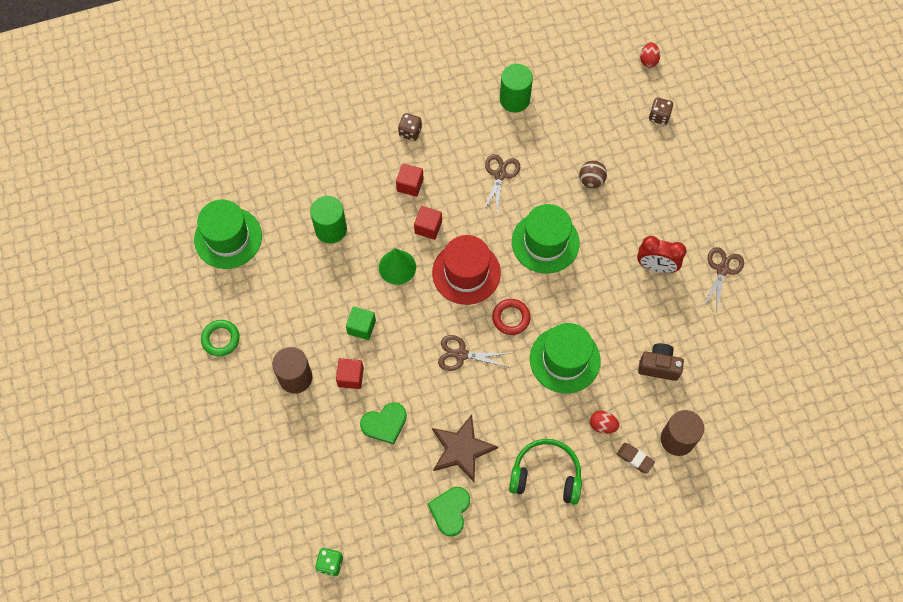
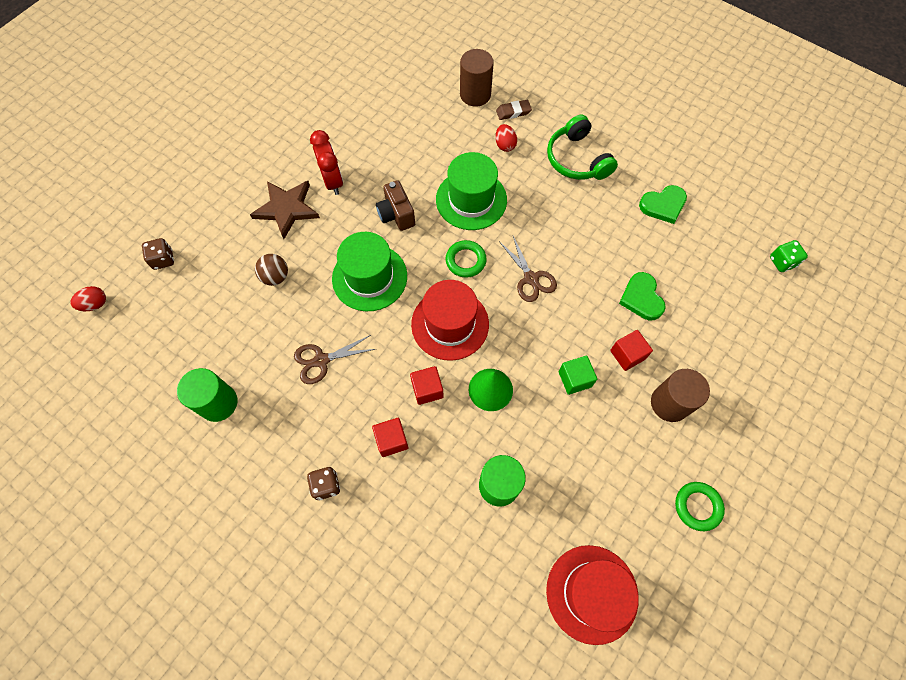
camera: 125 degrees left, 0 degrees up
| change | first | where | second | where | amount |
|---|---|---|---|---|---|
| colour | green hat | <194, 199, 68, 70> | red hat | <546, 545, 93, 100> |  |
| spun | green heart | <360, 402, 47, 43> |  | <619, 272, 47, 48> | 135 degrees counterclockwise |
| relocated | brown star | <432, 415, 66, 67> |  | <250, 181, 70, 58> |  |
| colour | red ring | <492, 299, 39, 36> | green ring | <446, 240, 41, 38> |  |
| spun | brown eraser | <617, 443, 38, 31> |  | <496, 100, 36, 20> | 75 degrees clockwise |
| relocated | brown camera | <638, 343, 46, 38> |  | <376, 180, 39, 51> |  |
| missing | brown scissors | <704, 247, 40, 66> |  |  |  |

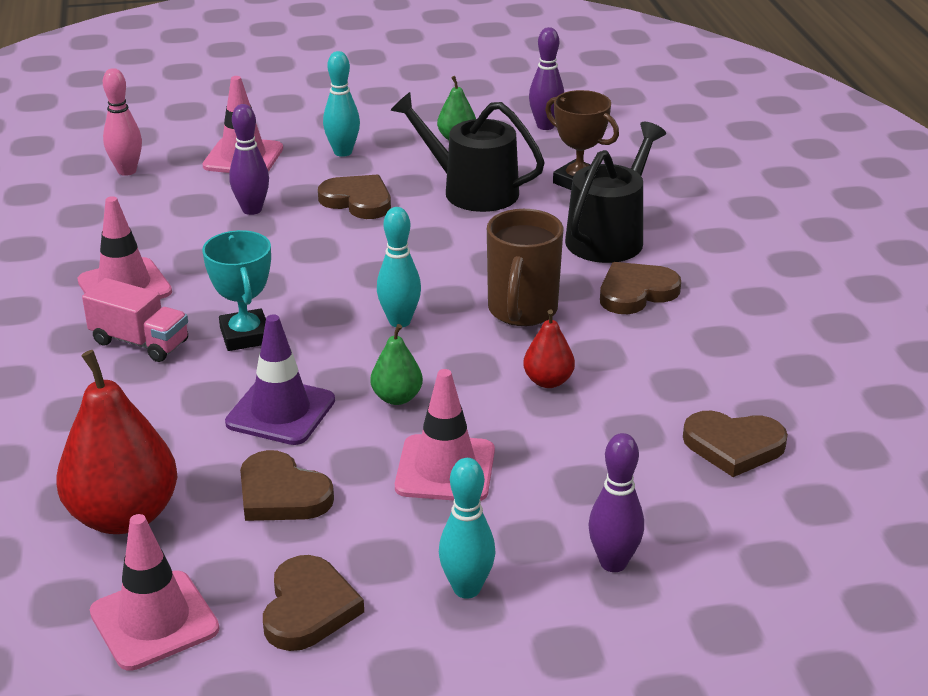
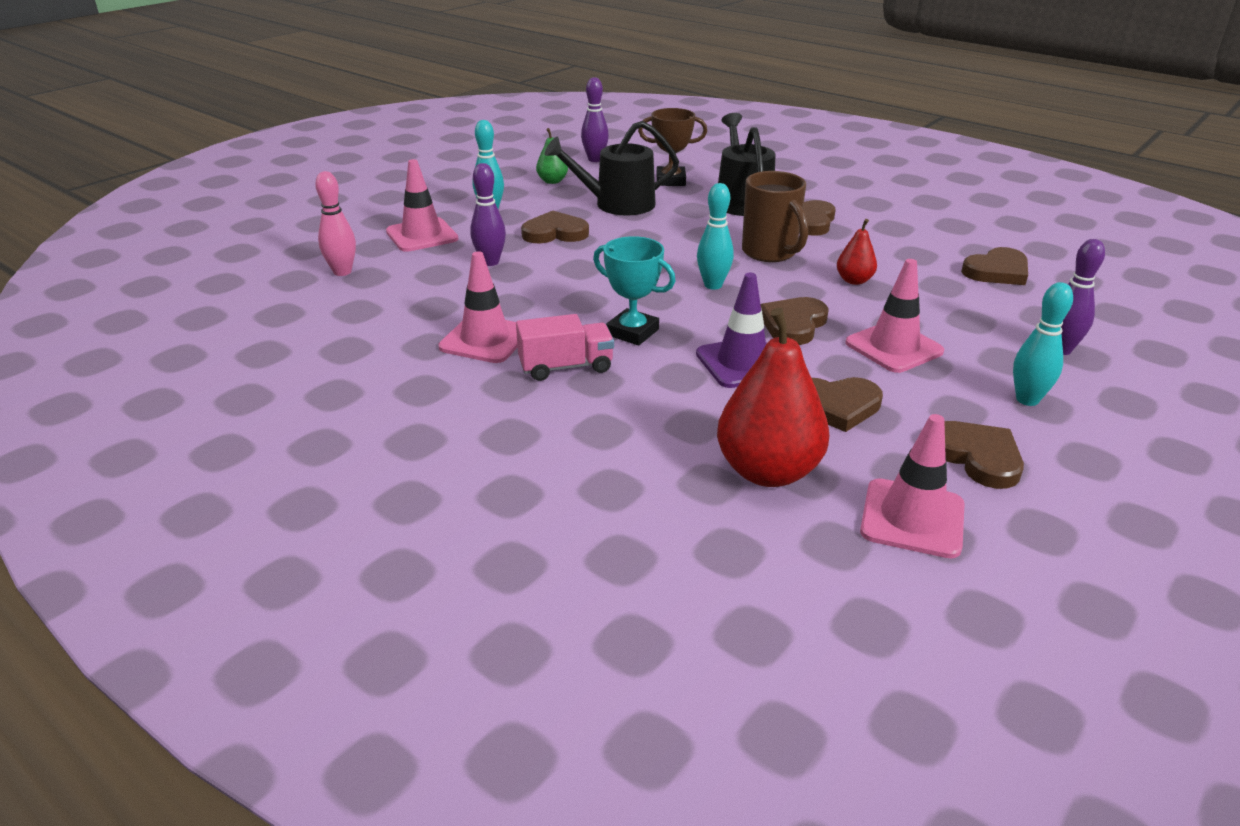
camera: 40 degrees left, 0 degrees up
| change | first | where | second | where | amount |
|---|---|---|---|---|---|
| exchanged | green pear | <370, 324, 53, 81> | brown heart | <760, 297, 69, 48> |  |

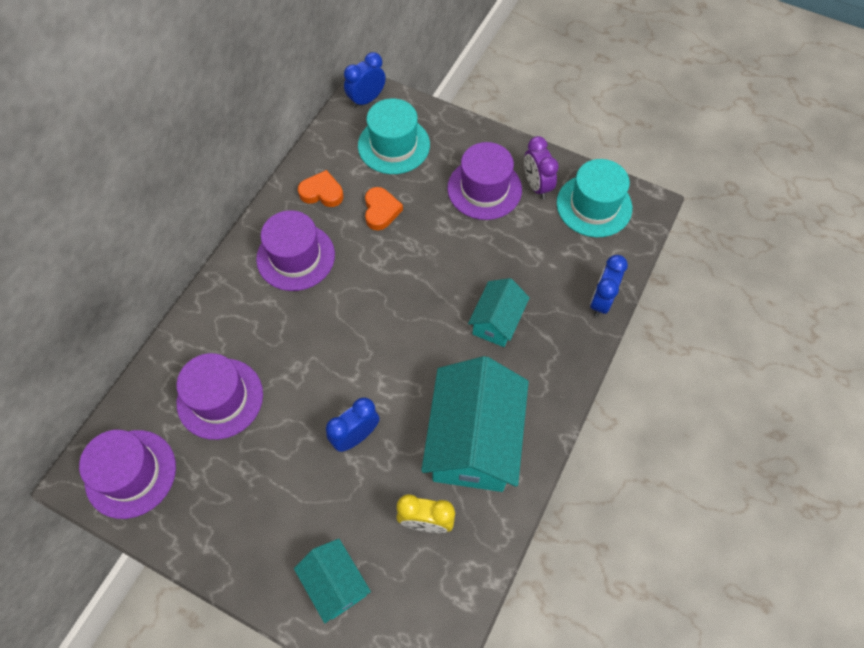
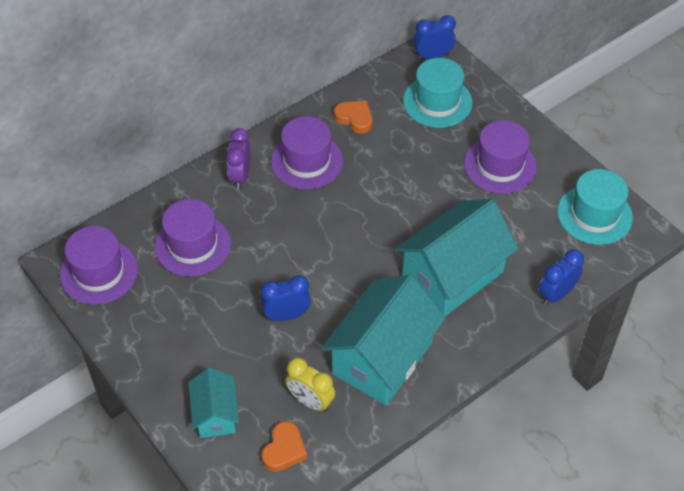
camera: 25 degrees right, 10 degrees down
| change | first | where | second | where | amount |
|---|---|---|---|---|---|
| relocated | orange heart | <365, 187, 38, 43> |  | <262, 421, 45, 51> |  |
| size | turquoise house | <468, 278, 62, 69> |  | <395, 199, 123, 117> | x1.87 |
| relocated | purple clock | <524, 136, 35, 63> |  | <226, 128, 24, 62> |  |

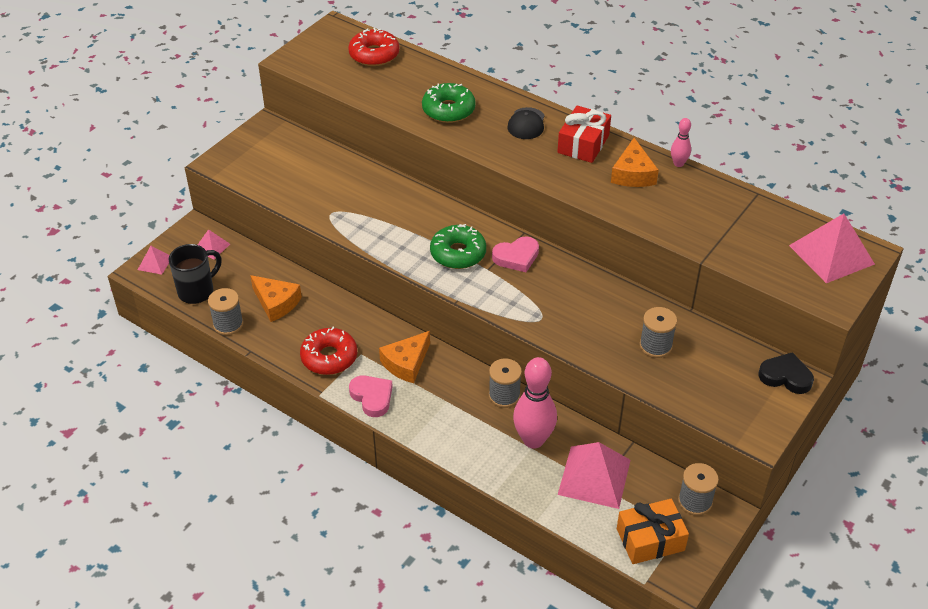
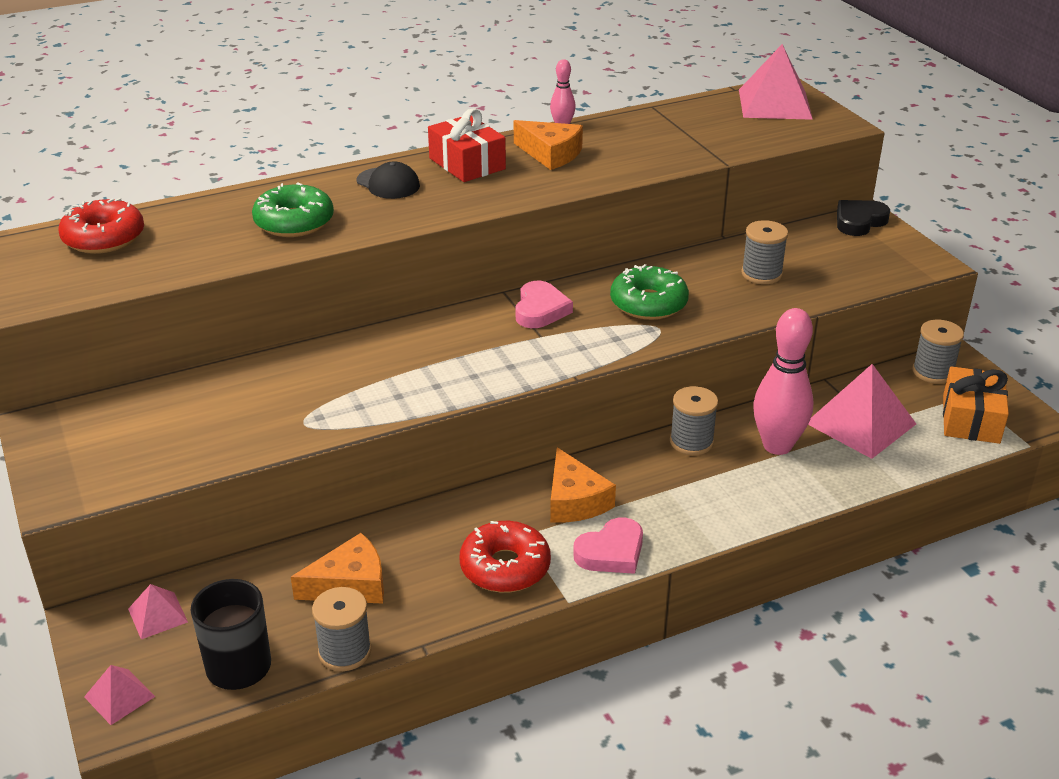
camera: 60 degrees left, 10 degrees down
| change | first | where | second | where | amount |
|---|---|---|---|---|---|
| spun | pink heart | <349, 376, 44, 41> |  | <573, 517, 70, 57> | 150 degrees clockwise |
| relocated | green donut | <430, 224, 56, 45> |  | <610, 264, 79, 56> |  |

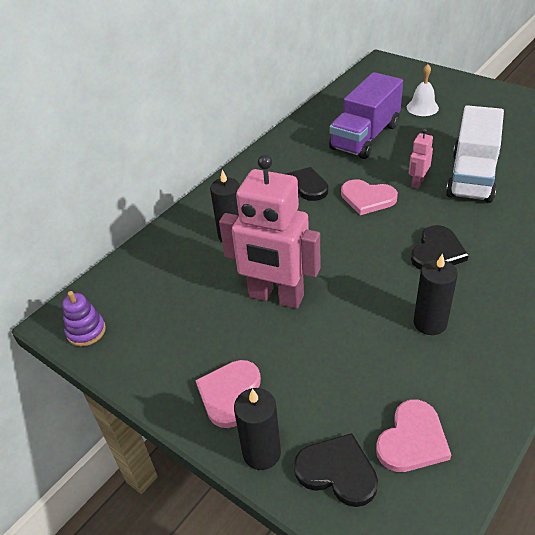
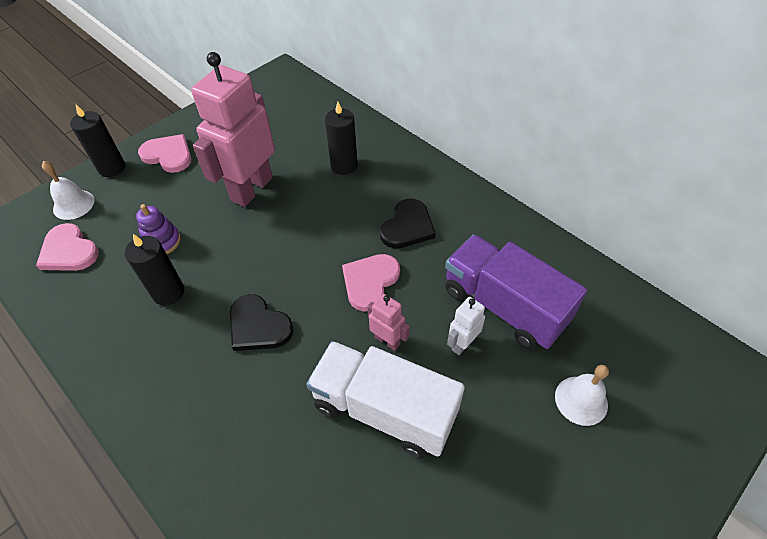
camera: 95 degrees right, 10 degrees up
| change | first | where | second | where | amount |
|---|---|---|---|---|---|
| relocated | purple stacking toy | <62, 291, 44, 55> |  | <136, 204, 45, 50> |  |
| exchanged | black heart | <294, 433, 84, 74> | white bell | <42, 161, 53, 59> |  |
| appeared |  |  | white robot | <447, 297, 38, 58> |  |

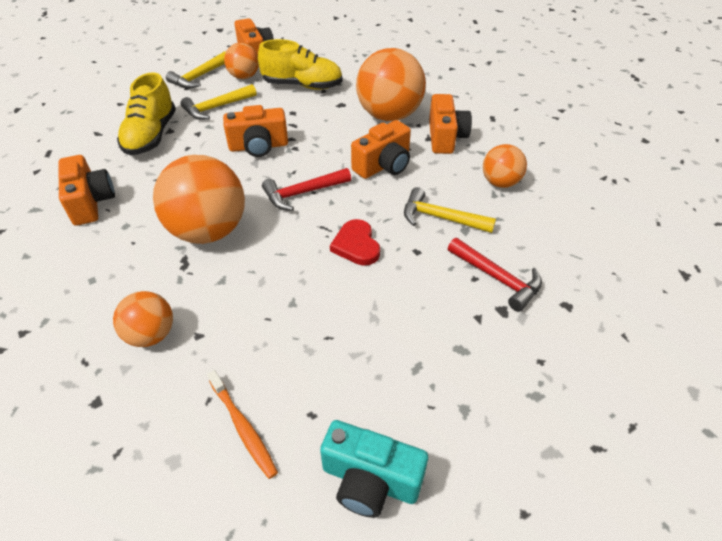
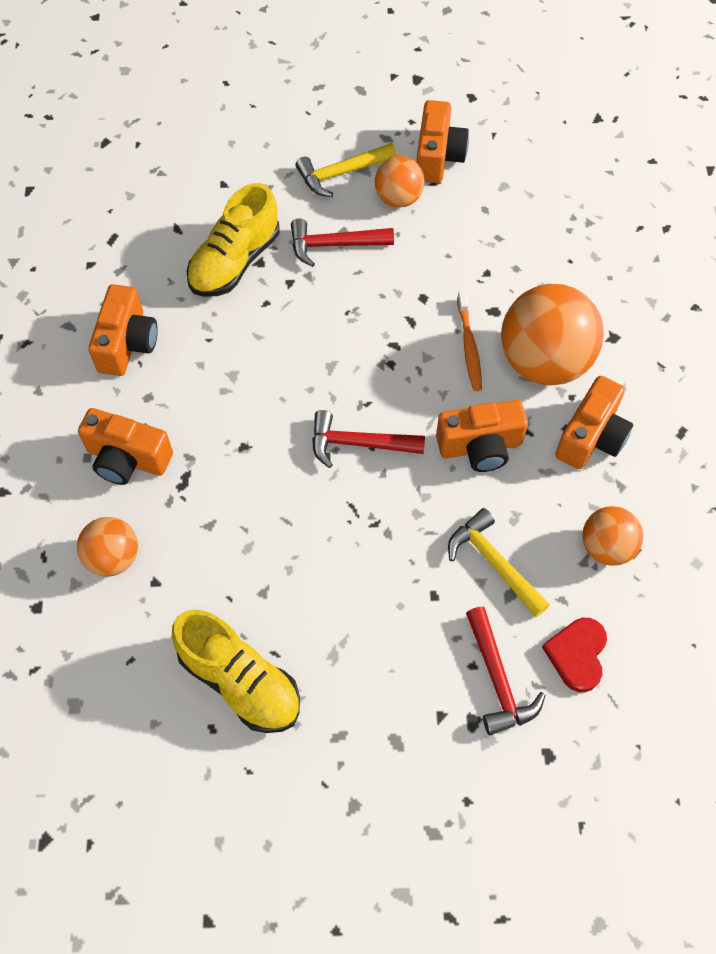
camera: 30 degrees right, 15 degrees up
| change | first | where | second | where | amount |
|---|---|---|---|---|---|
| missing | orange ball | <153, 155, 92, 89> |  |  |  |
| colour | yellow hammer | <181, 84, 75, 36> | red hammer | <291, 218, 103, 49> |  |
| relocated | orange toothbrush | <207, 370, 71, 109> |  | <457, 291, 25, 100> |  |
| relocated | orange camera | <223, 105, 65, 52> |  | <78, 408, 95, 77> |  |
| relocated | yellow shoe | <258, 39, 85, 51> |  | <172, 610, 128, 123> |  |
| missing | turquoise camera | <320, 420, 108, 98> |  |  |  |
| relocated | red heart | <330, 219, 50, 47> |  | <542, 618, 65, 74> |  |

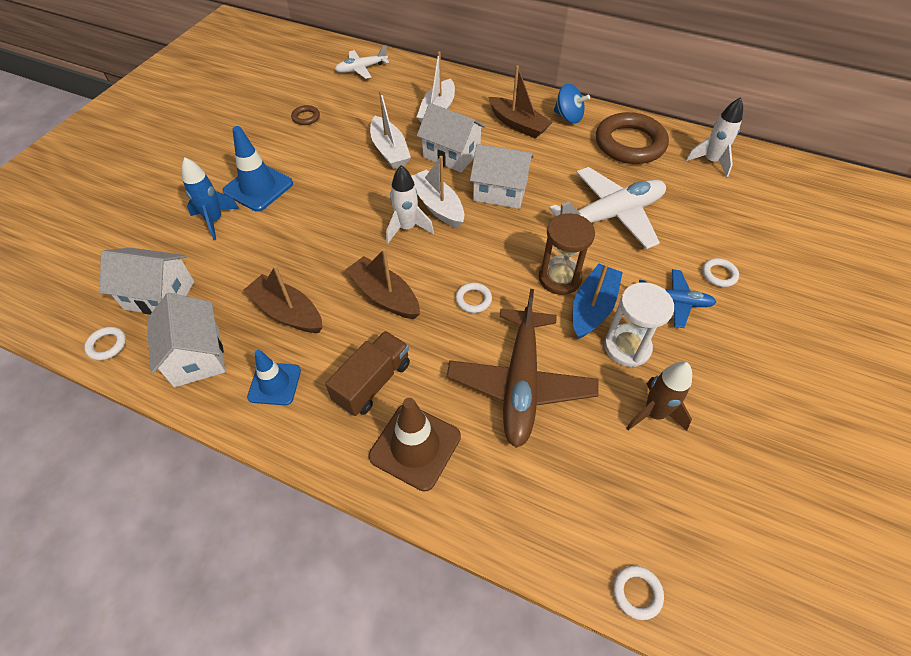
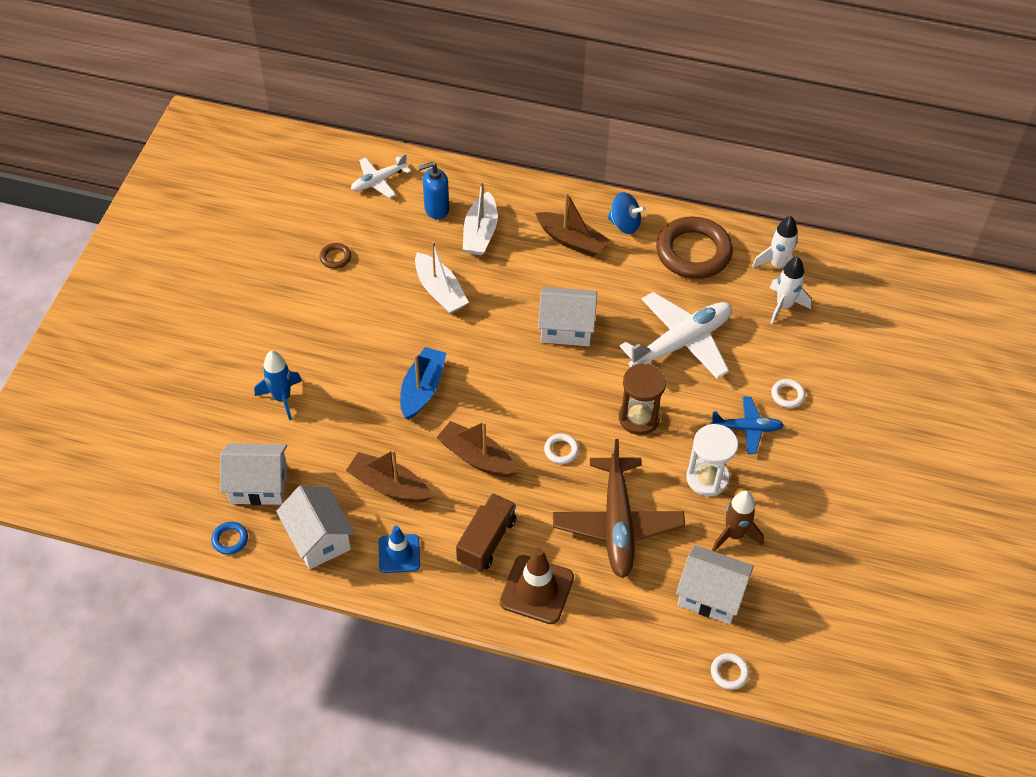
camera: 10 degrees left, 0 degrees up
| change | first | where | second | where | amount |
|---|---|---|---|---|---|
| colour | white ring | <84, 327, 42, 33> | blue ring | <211, 522, 37, 33> |  |
| missing | blue traffic cone | <223, 126, 70, 85> |  |  |  |
| relocated | white rocket | <386, 165, 48, 78> |  | <770, 257, 42, 67> |  |
| missing | white boat | <411, 156, 53, 72> |  |  |  |
| relocated | white house | <417, 103, 69, 69> |  | <676, 545, 78, 79> |  |
| relocated | blue boat | <572, 263, 51, 76> |  | <400, 347, 46, 73> |  |
| appeared |  |  | blue soap dispenser | <418, 162, 31, 58> |  |

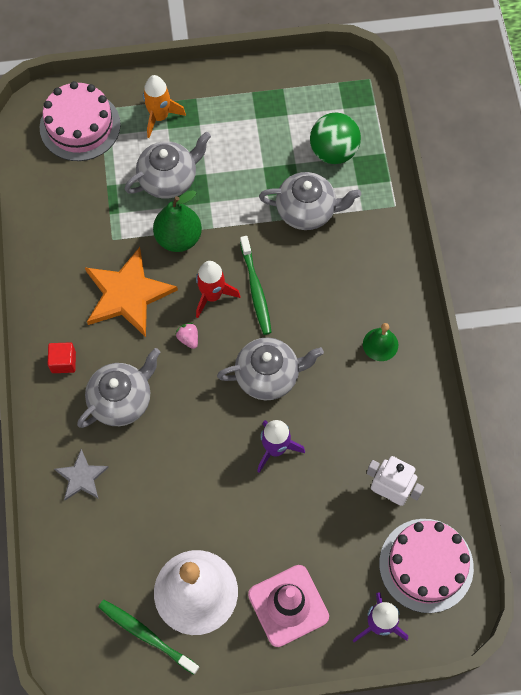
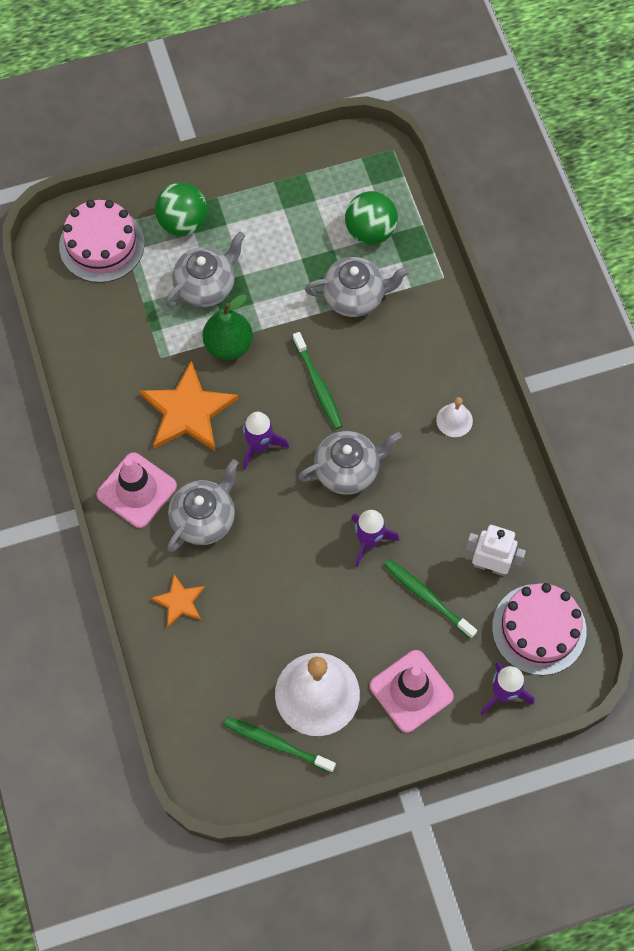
camera: 10 degrees left, 0 degrees up
| change | first | where | second | where | amount |
|---|---|---|---|---|---|
| exchanged | red cube | <48, 342, 28, 31> | pink traffic cone | <96, 452, 81, 76> |  |
| colour | grey star | <54, 449, 55, 51> | orange star | <150, 574, 55, 54> |  |
| exchanged | orange rocket | <143, 75, 43, 63> | green ball | <155, 182, 53, 54> |  |
| exchanged | pink strawberry | <175, 323, 23, 26> | purple rocket | <243, 412, 46, 58> |  |
| missing | red rocket | <196, 261, 44, 57> |  |  |  |
| colour | green bell | <363, 323, 35, 38> | white bell | <436, 397, 37, 40> |  |
| appeared |  |  | green toothbrush | <384, 559, 93, 80> |  |

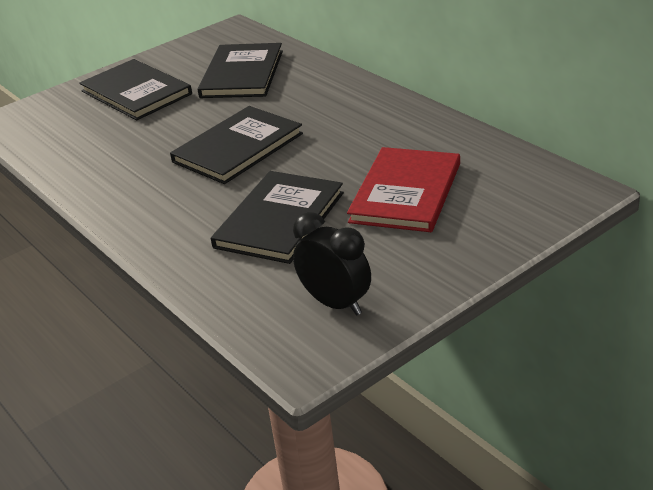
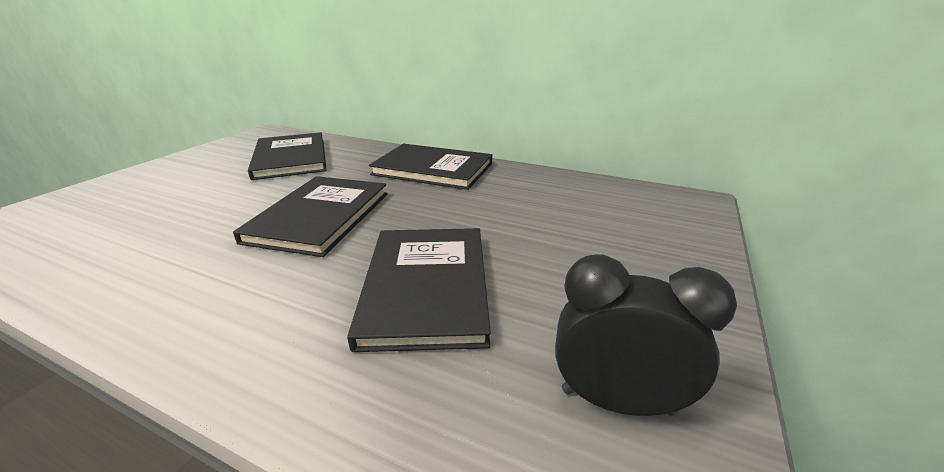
camera: 30 degrees left, 5 degrees down
| change | first | where | second | where | amount |
|---|---|---|---|---|---|
| relocated | black book | <79, 59, 113, 61> |  | <369, 144, 123, 46> |  |
| missing | red book | <347, 147, 113, 85> |  |  |  |

